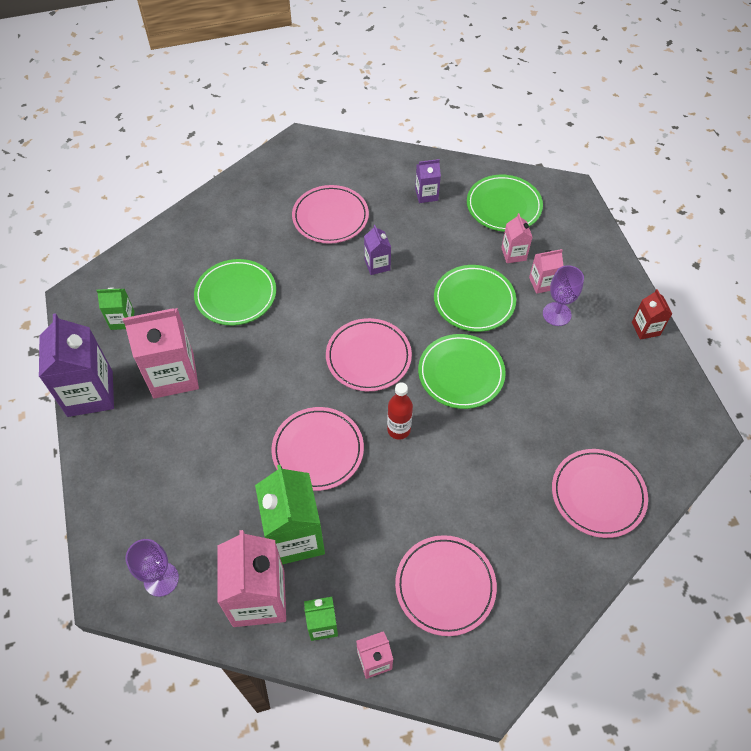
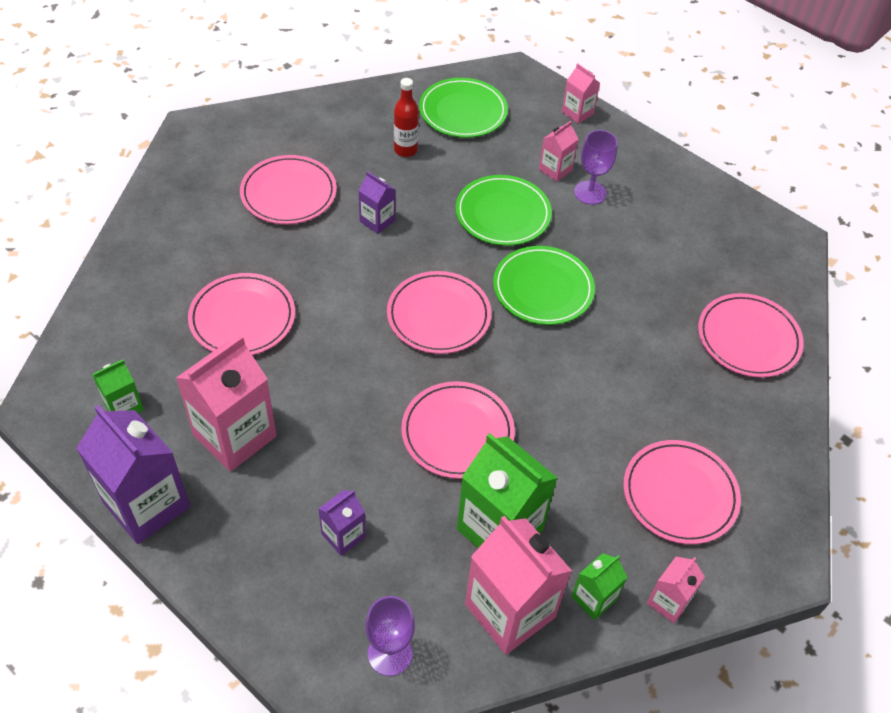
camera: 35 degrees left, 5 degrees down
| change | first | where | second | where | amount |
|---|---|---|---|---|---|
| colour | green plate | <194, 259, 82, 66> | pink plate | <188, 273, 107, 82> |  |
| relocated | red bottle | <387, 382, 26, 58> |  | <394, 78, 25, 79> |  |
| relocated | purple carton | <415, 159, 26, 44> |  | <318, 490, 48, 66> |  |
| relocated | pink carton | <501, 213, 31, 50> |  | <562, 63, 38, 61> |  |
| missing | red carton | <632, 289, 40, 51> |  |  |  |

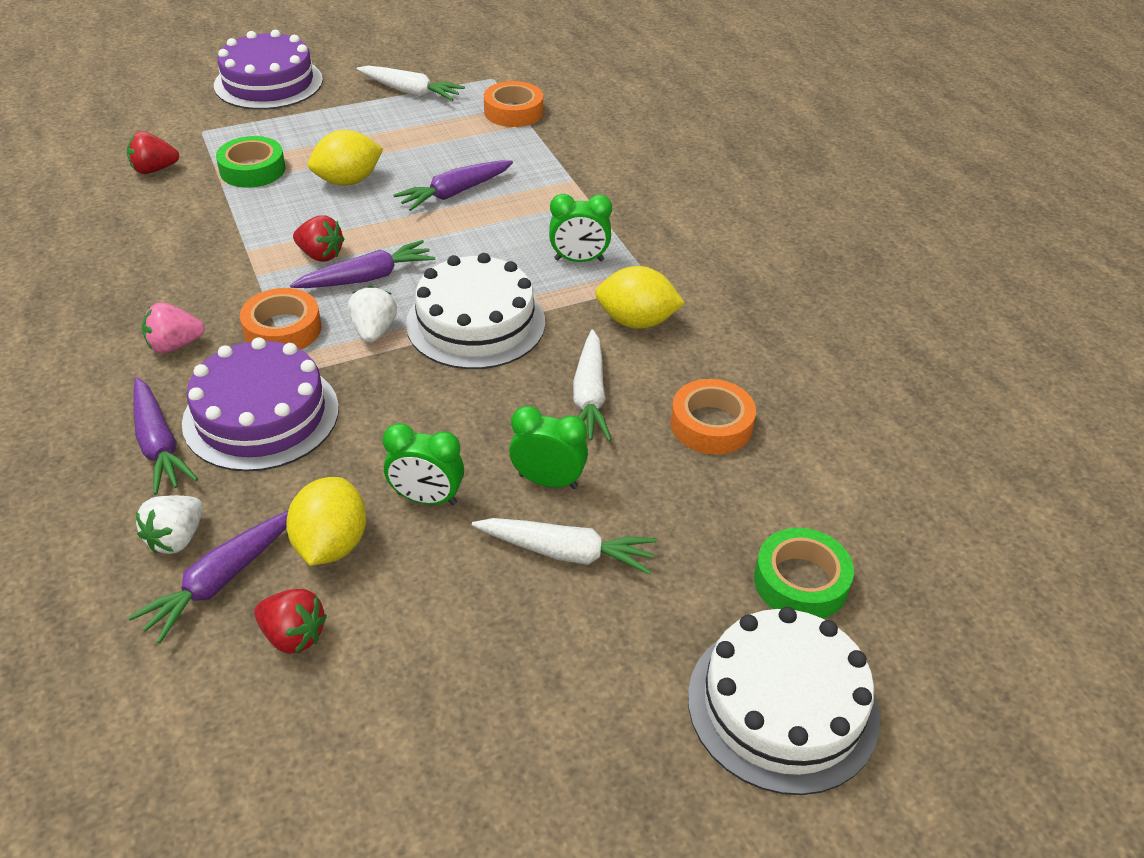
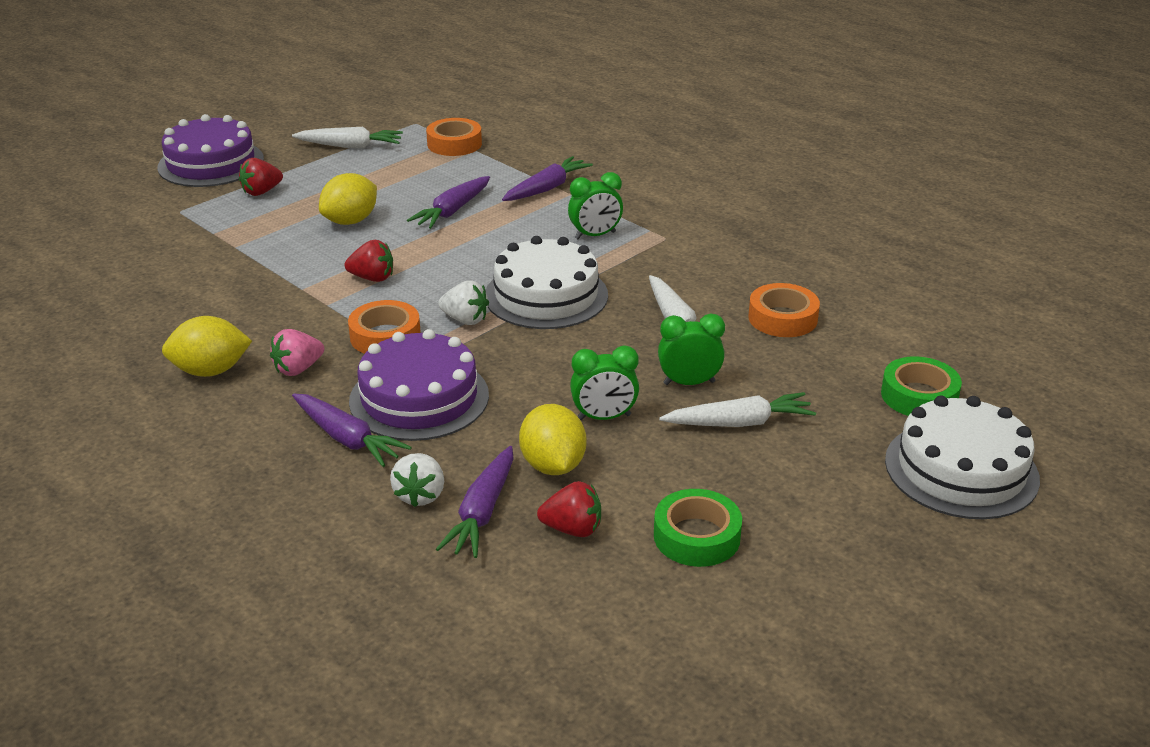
camera: 20 degrees left, 10 degrees down
| change | first | where | second | where | amount |
|---|---|---|---|---|---|
| relocated | red strawberry | <127, 131, 52, 43> |  | <239, 158, 44, 38> |  |
| relocated | green tape | <216, 136, 69, 52> |  | <654, 489, 88, 78> |  |
| relocated | purple carrot | <290, 240, 145, 48> |  | <502, 156, 91, 45> |  |
| spun | white strawberry | <347, 286, 50, 57> |  | <438, 281, 51, 44> | 135 degrees clockwise |
| relocated | yellow lemon | <595, 266, 90, 63> |  | <162, 316, 90, 61> |  |

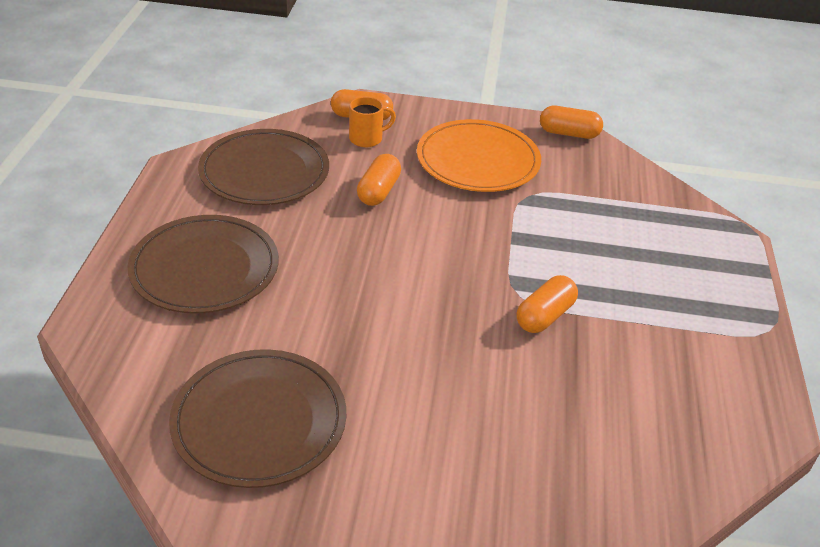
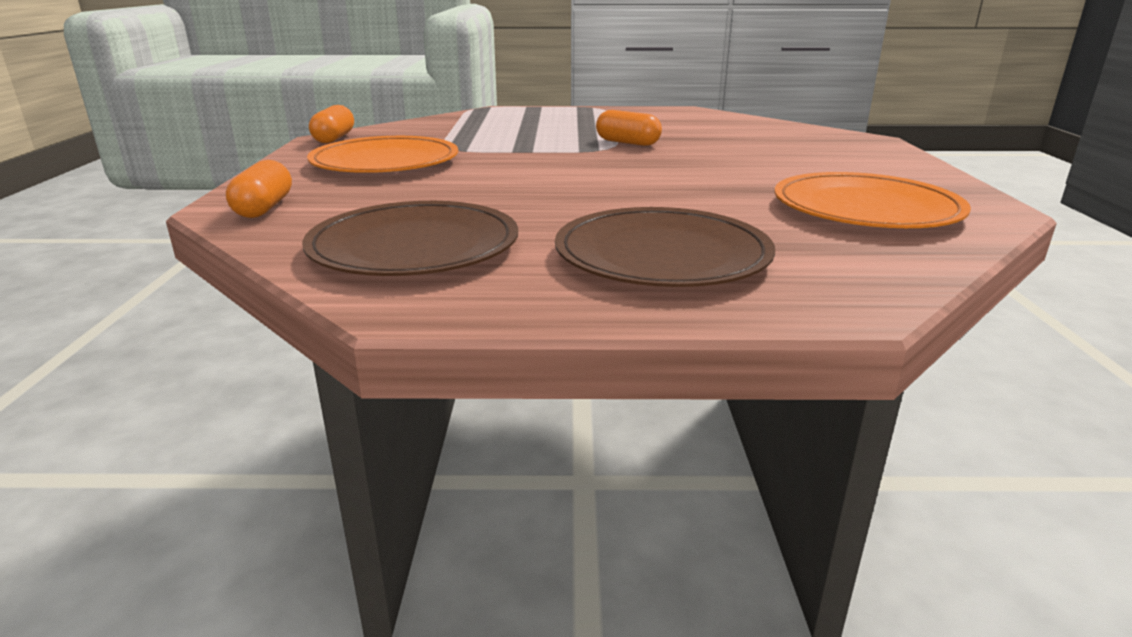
camera: 95 degrees left, 15 degrees down
| change | first | where | second | where | amount |
|---|---|---|---|---|---|
| colour | brown plate | <169, 349, 177, 139> | orange plate | <775, 172, 196, 56> |  |
| missing | orange mug | <349, 97, 47, 50> |  |  |  |
| missing | orange capsule | <357, 154, 44, 52> |  |  |  |

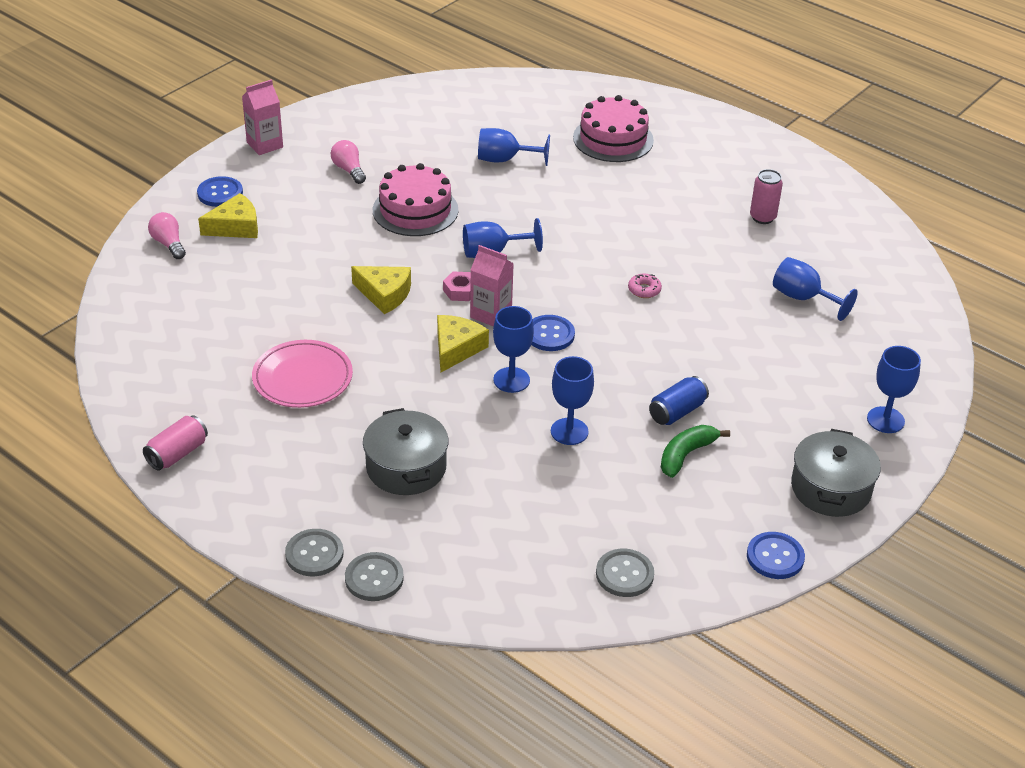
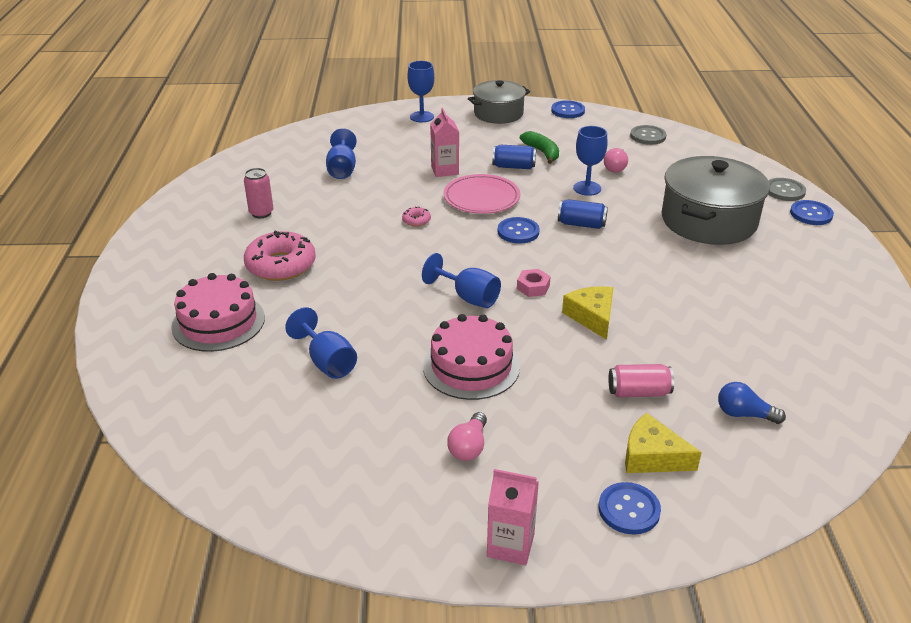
camera: 130 degrees left, 5 degrees down
| change | first | where | second | where | amount |
|---|---|---|---|---|---|
| relocated | pink can | <143, 415, 65, 56> |  | <608, 364, 66, 33> |  |
| relocated | pink light bulb | <148, 212, 38, 47> |  | <604, 148, 24, 25> |  |
| relocated | pink plate | <252, 340, 101, 68> |  | <443, 174, 77, 40> |  |
| colour | grey button | <285, 529, 59, 47> | blue button | <790, 200, 44, 25> |  |
| size | grey pot | <363, 408, 86, 87> |  | <661, 156, 109, 89> | x1.57 |
| missing | yellow cheese | <437, 315, 52, 57> |  |  |  |
| relocated | pink carton | <470, 245, 44, 82> |  | <430, 108, 29, 69> |  |
| exchanged | blue goblet | <493, 306, 41, 87> | blue can | <558, 199, 50, 30> |  |
| spun | green banana | <661, 425, 69, 53> |  | <520, 131, 39, 33> | 120 degrees counterclockwise |
| appeared |  |  | pink donut | <244, 231, 72, 50> |  |
| appeared |  |  | blue light bulb | <718, 382, 68, 42> |  |

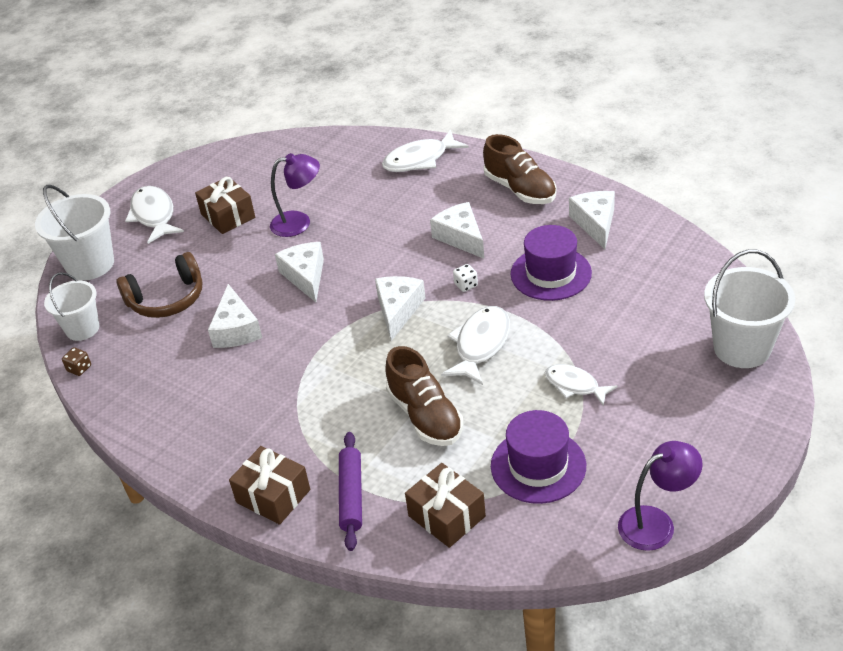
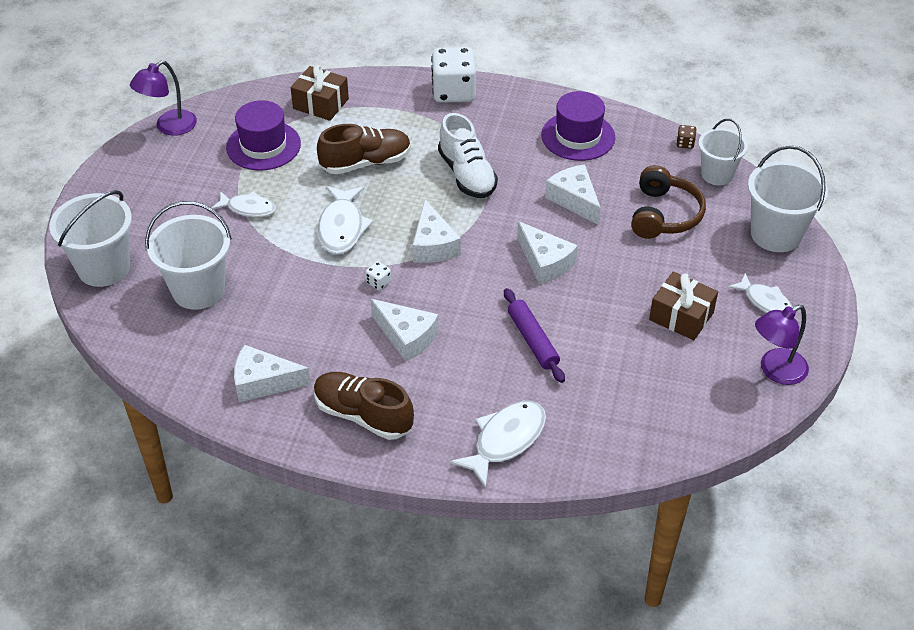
camera: 155 degrees right, 5 degrees up
| change | first | where | second | where | amount |
|---|---|---|---|---|---|
| spun | brown headphones | <116, 252, 87, 66> |  | <631, 165, 75, 74> | 150 degrees clockwise |
| size | white fish | <125, 186, 59, 58> |  | <728, 273, 65, 40> | x0.66 |
| exchanged | brown gift | <229, 446, 81, 79> | white dice | <431, 47, 45, 56> |  |
| relocated | purple lamp | <270, 153, 50, 84> |  | <755, 305, 54, 80> |  |
| relocated | purple rolling pin | <339, 432, 23, 119> |  | <504, 288, 61, 95> |  |
| spun | brown shoe | <385, 346, 78, 100> |  | <317, 124, 94, 50> | 120 degrees clockwise |
| relocated | purple hat | <510, 225, 82, 76> |  | <541, 91, 74, 70> |  |
| spun | white cheese | <569, 191, 46, 58> |  | <234, 345, 77, 57> | 120 degrees clockwise |
| appeared |  |  | white bucket | <145, 201, 87, 109> |  |
| appeared |  |  | white shoe | <438, 113, 60, 85> |  |

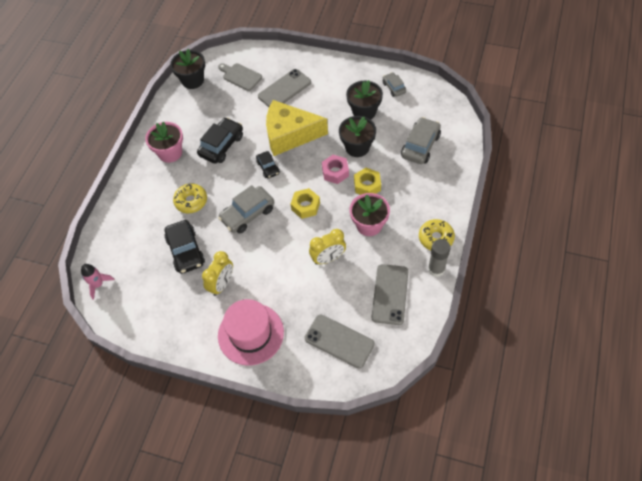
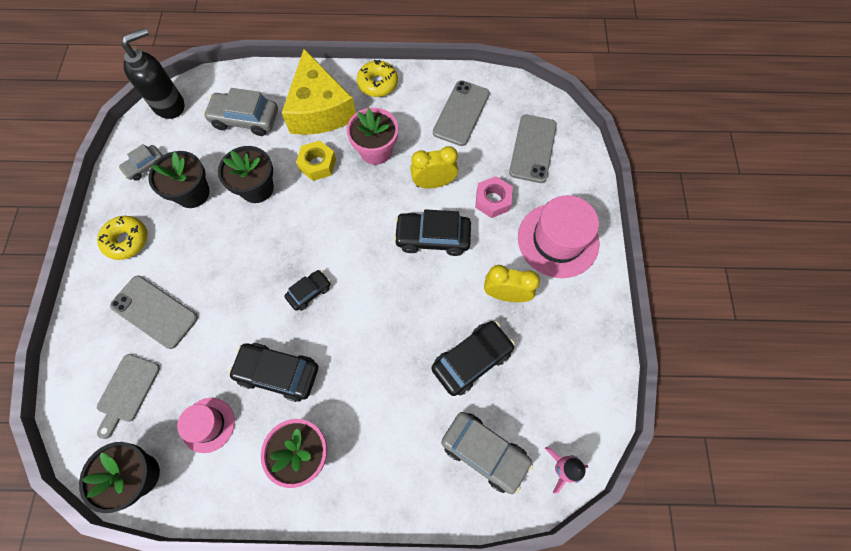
camera: 110 degrees left, 10 degrees up
| change | first | where | second | where | amount |
|---|---|---|---|---|---|
| relocated | yellow donut | <173, 183, 34, 30> |  | <97, 216, 50, 44> |  |
| relocated | grey car | <218, 185, 56, 48> |  | <441, 412, 92, 82> |  |
| relocated | yellow cheese | <266, 100, 62, 56> |  | <282, 49, 74, 86> |  |
| missing | yellow nut | <291, 188, 29, 31> |  |  |  |
| spun | yellow clock | <309, 229, 37, 36> |  | <410, 146, 48, 42> | 60 degrees counterclockwise |
| relocated | pink nut | <322, 155, 27, 29> |  | <475, 176, 38, 42> |  |
| spun | grey phone | <372, 264, 36, 61> |  | <433, 80, 57, 66> | 60 degrees counterclockwise |
| missing | grey glue stick | <428, 239, 23, 38> |  |  |  |
| appeared |  |  | black soap dispenser | <121, 28, 64, 91> |  |
| appeared |  |  | pink hat | <177, 398, 58, 55> |  |
| appeared |  |  | black car | <394, 209, 77, 47> |  |

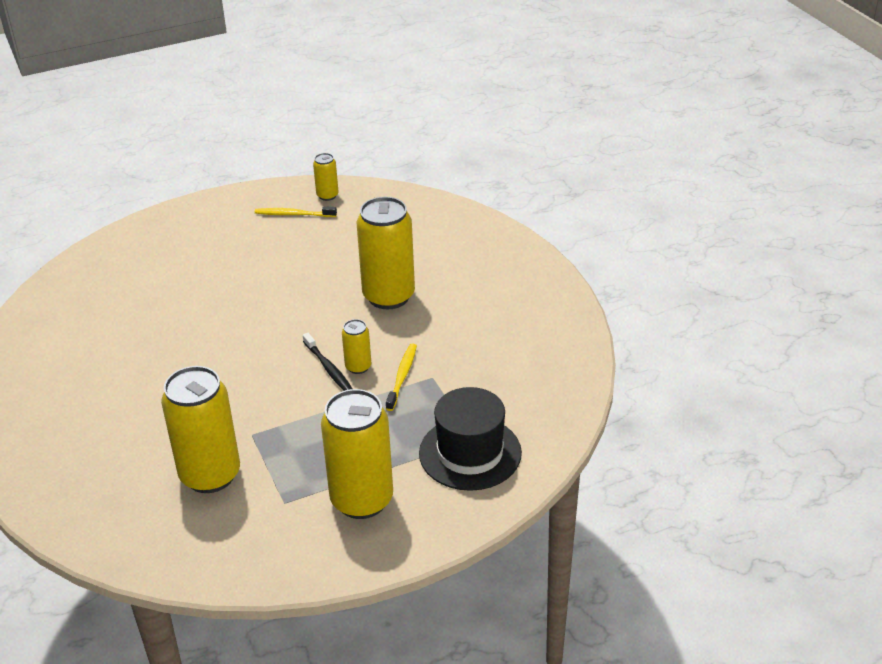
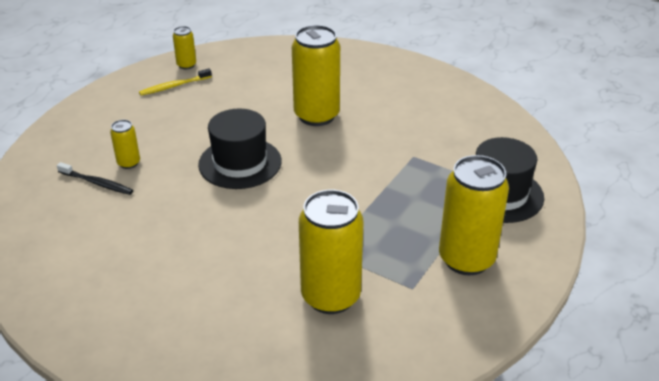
camera: 35 degrees left, 0 degrees up
| change | first | where | second | where | amount |
|---|---|---|---|---|---|
| relocated | black toothbrush | <303, 333, 50, 58> |  | <57, 162, 76, 33> |  |
| relocated | yellow can | <342, 319, 29, 55> |  | <110, 120, 30, 49> |  |
| missing | yellow toothbrush | <386, 344, 31, 67> |  |  |  |
| appeared |  |  | black hat | <198, 108, 84, 81> |  |

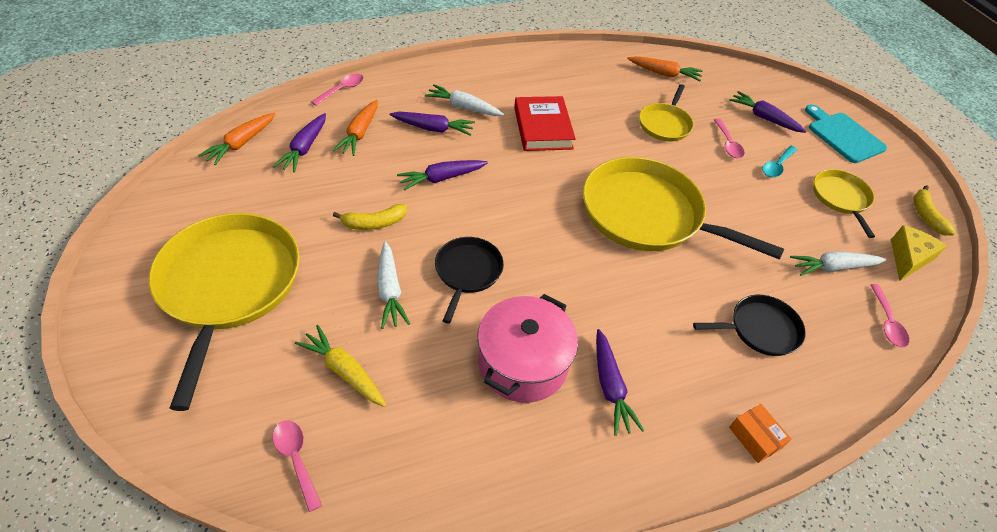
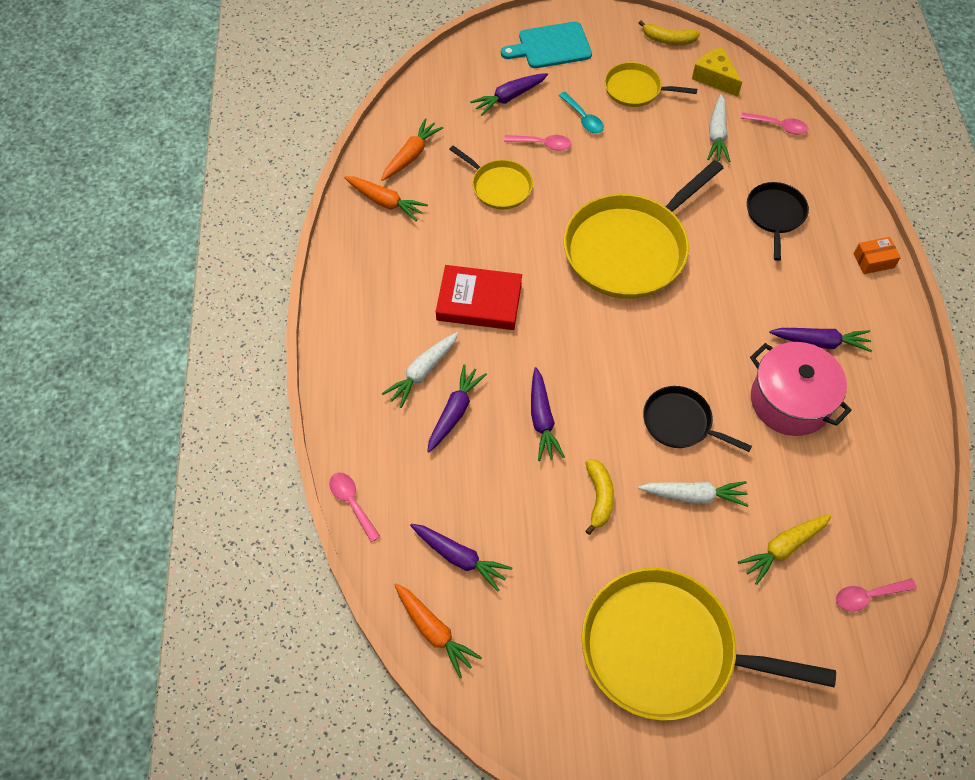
camera: 70 degrees left, 10 degrees up
| change | first | where | second | where | amount |
|---|---|---|---|---|---|
| relocated | orange carrot | <332, 100, 46, 56> |  | <344, 176, 84, 45> |  |

